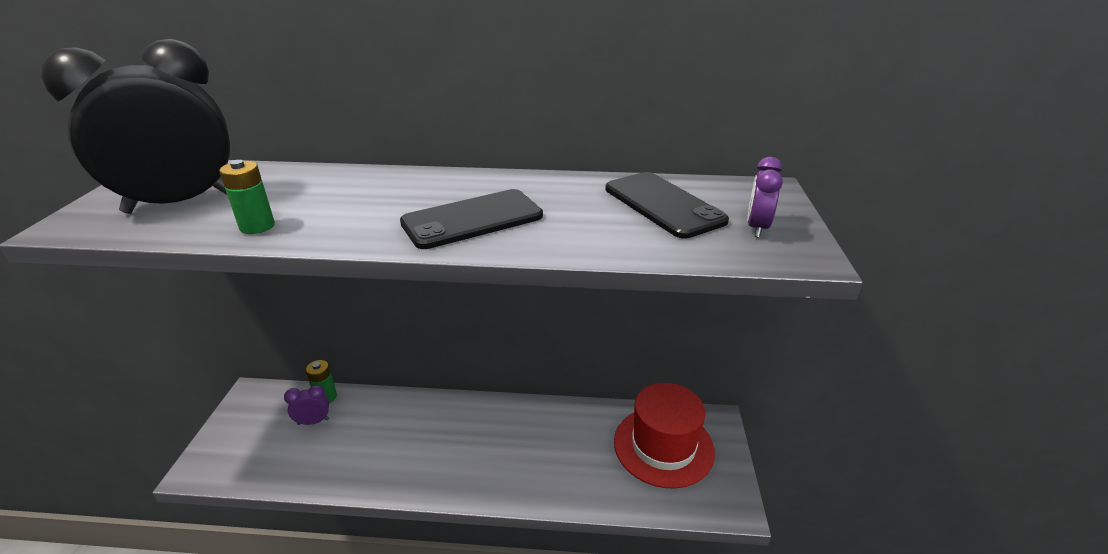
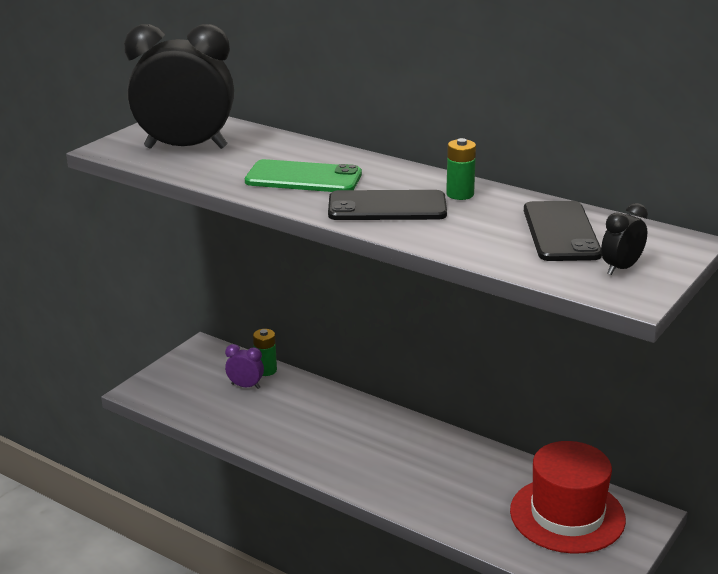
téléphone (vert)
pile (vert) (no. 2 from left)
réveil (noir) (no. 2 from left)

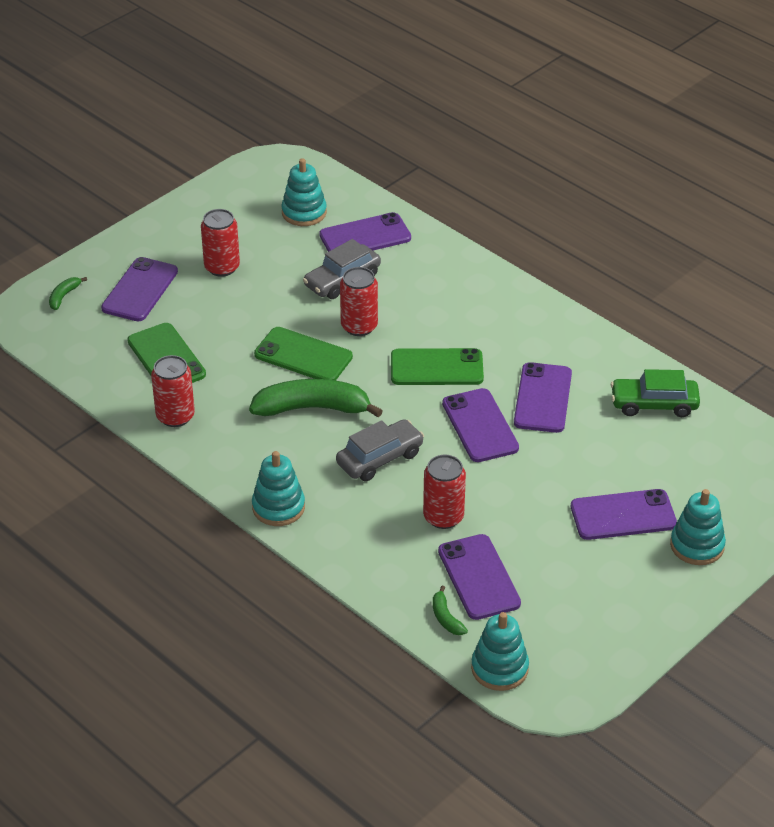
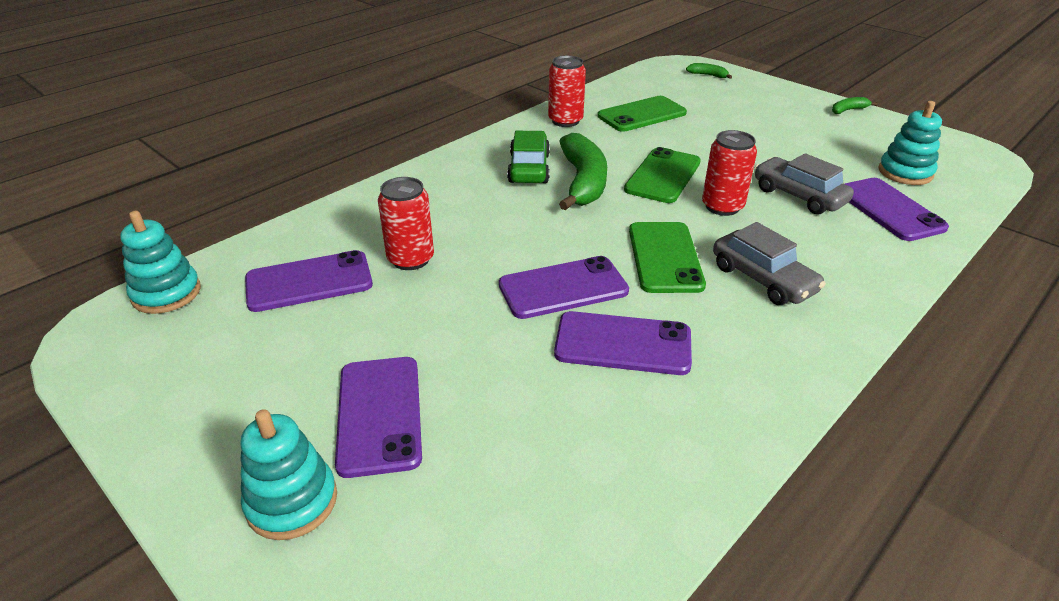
téléphone (violet) (no. 1 from left in the first image)
canette (rouge) (no. 2 from left in the first image)
jouet à empiler (turquoise) (no. 1 from left in the first image)
voiture (gris) (no. 1 from left)
banane (vert) (no. 3 from left)
voiture (vert)

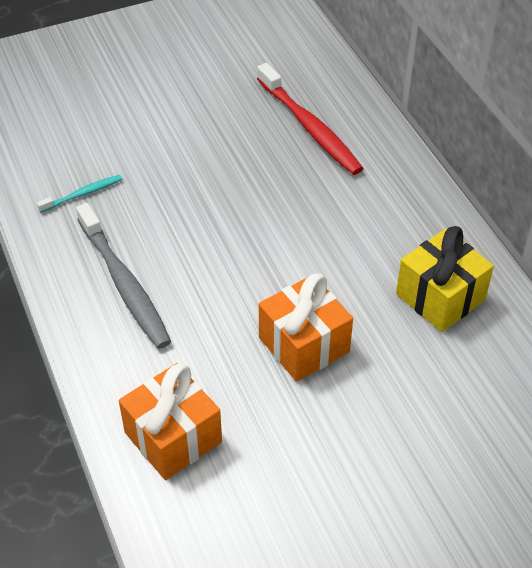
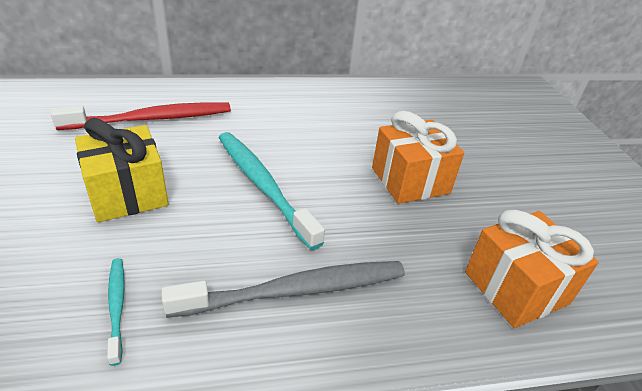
brosse à dents (turquoise) (no. 2 from left)
cadeau (jaune)

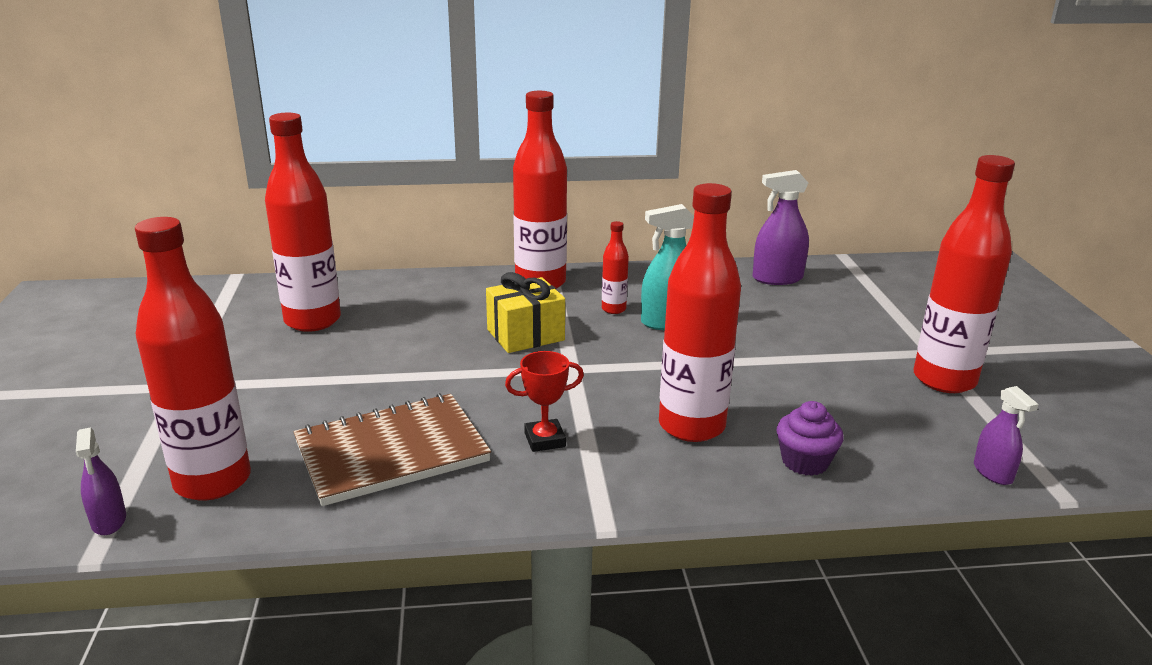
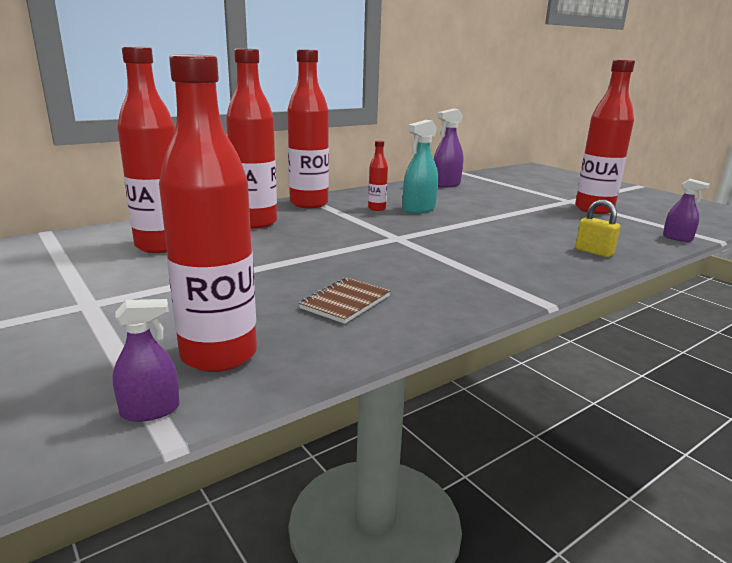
cadeau (jaune)
trophée (rouge)
bouteille (rouge) (no. 3 from left)
cadenas (jaune)
vaporisateur (violet) (no. 1 from left)
carnet (marron)

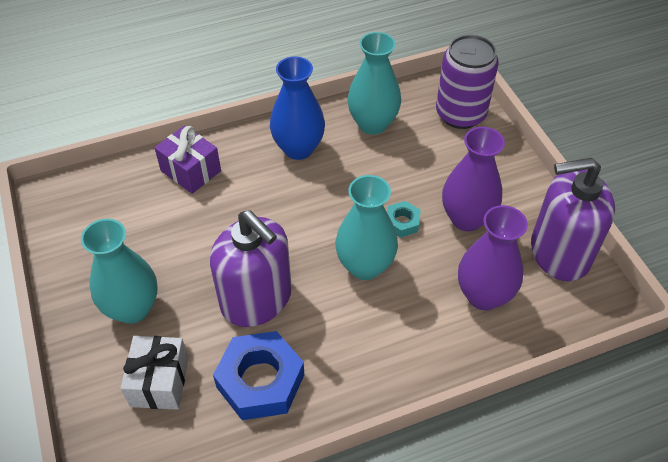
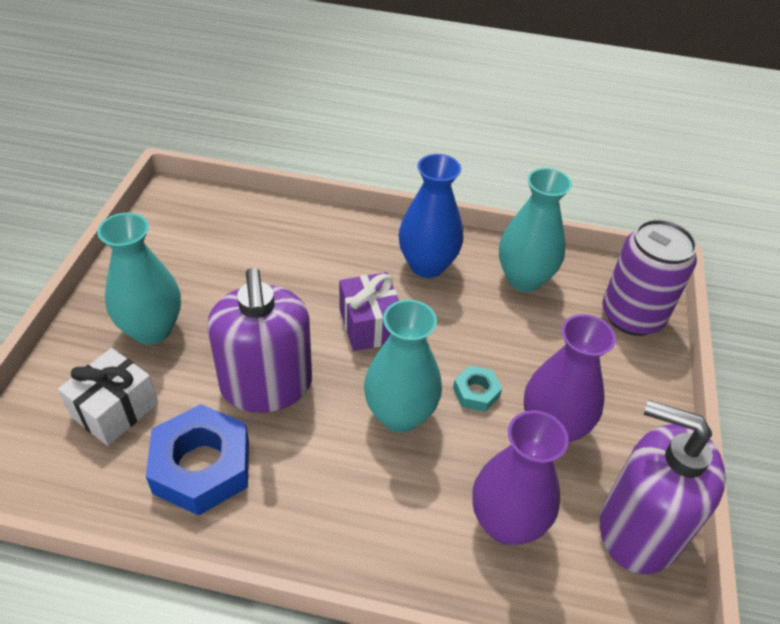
cadeau (violet)

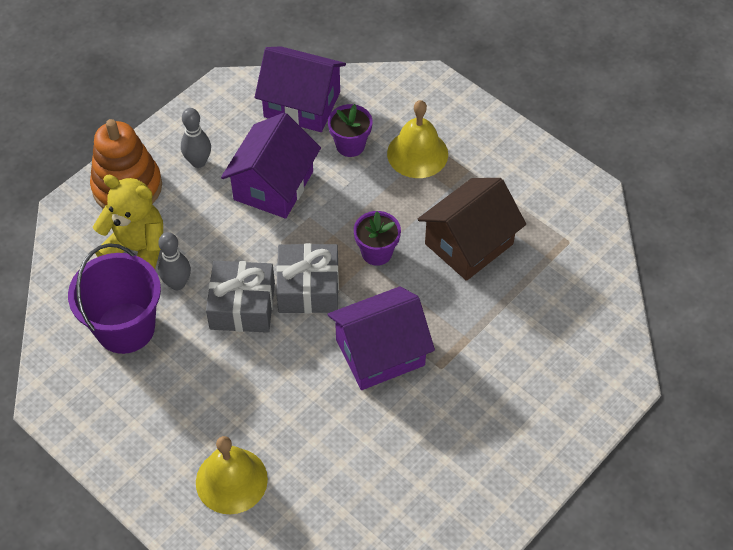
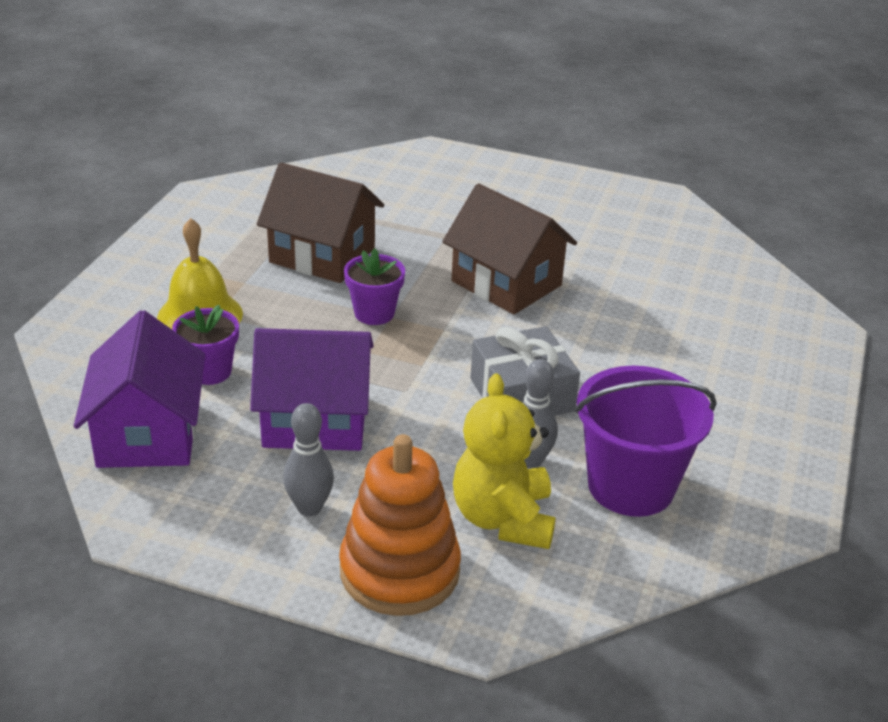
cloche (jaune) (no. 1 from left in the first image)
cadeau (gris) (no. 2 from left in the first image)
maison (marron) (no. 2 from left)

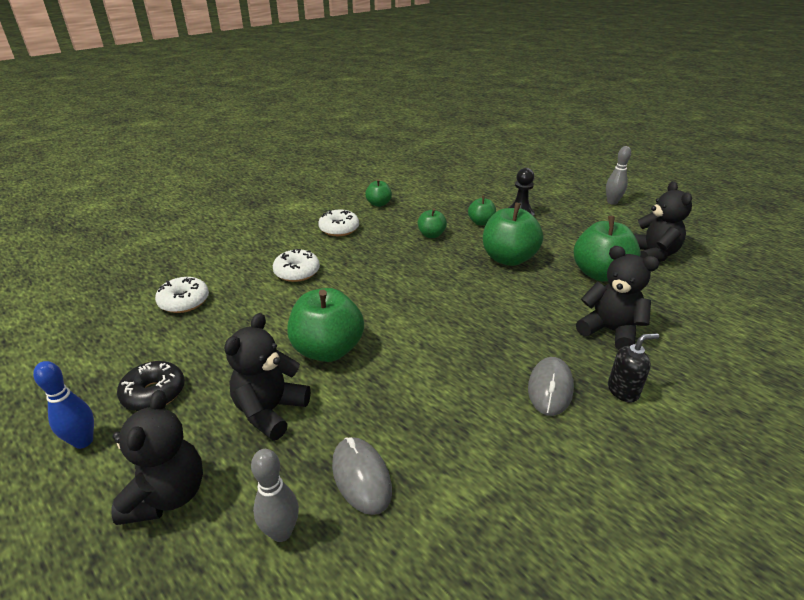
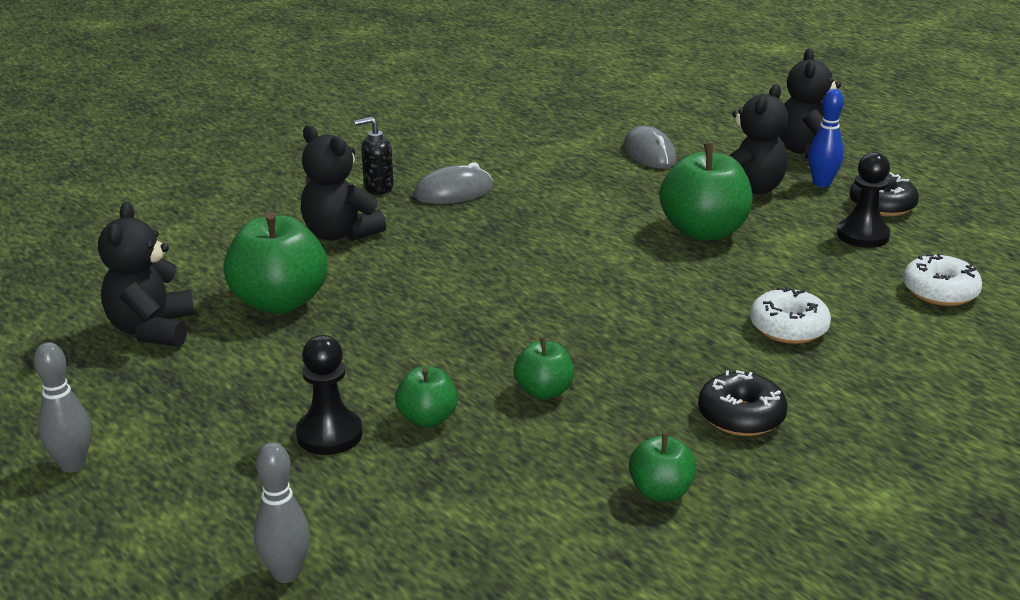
pomme (vert) (no. 5 from left in the first image)
pion (noir) (no. 2 from left)
quille (bleu)
quille (gris) (no. 2 from left)
beignet (noir) (no. 1 from left)
souris (gris) (no. 1 from left)

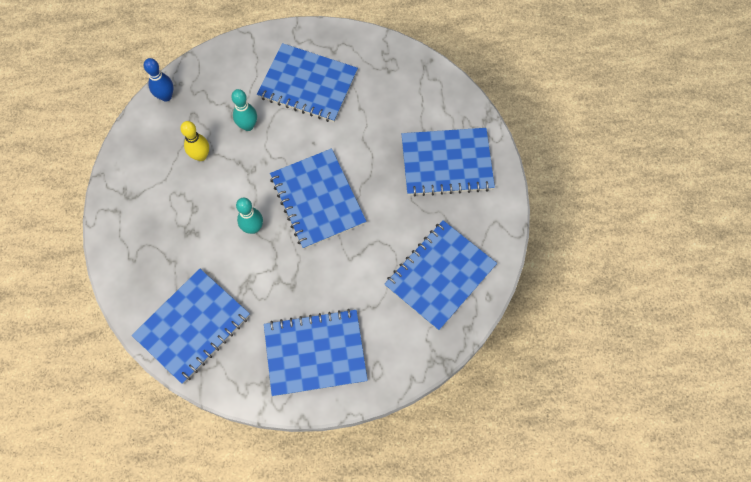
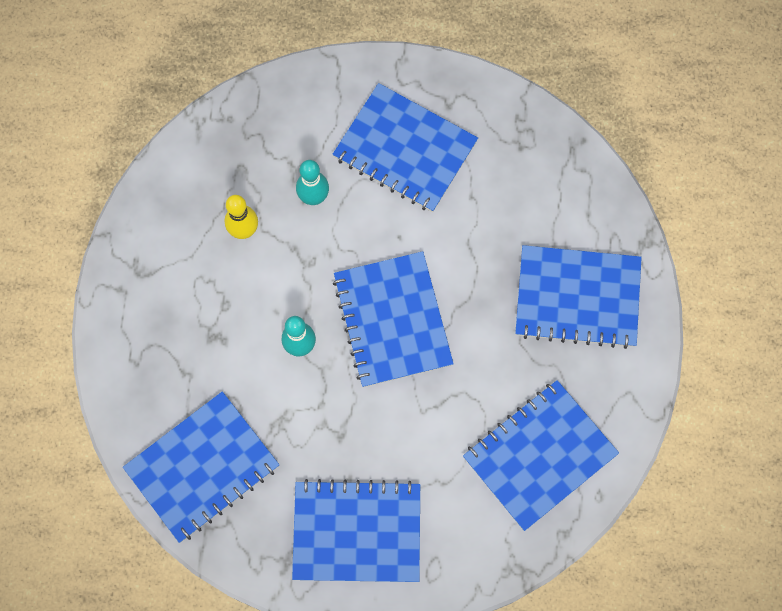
quille (bleu)

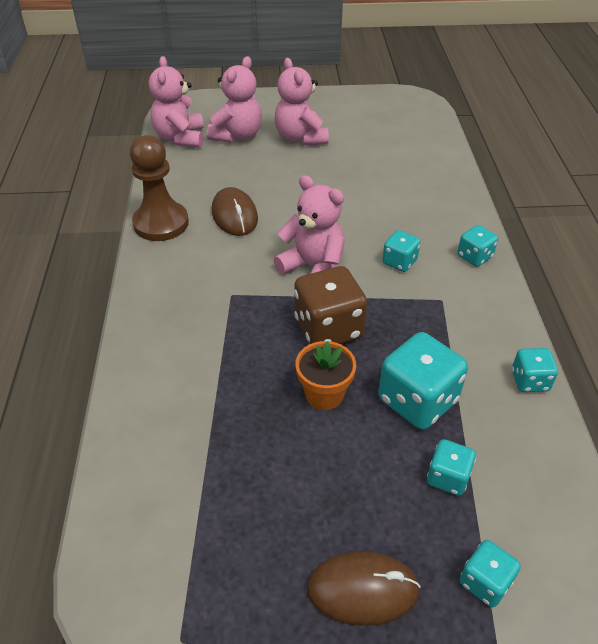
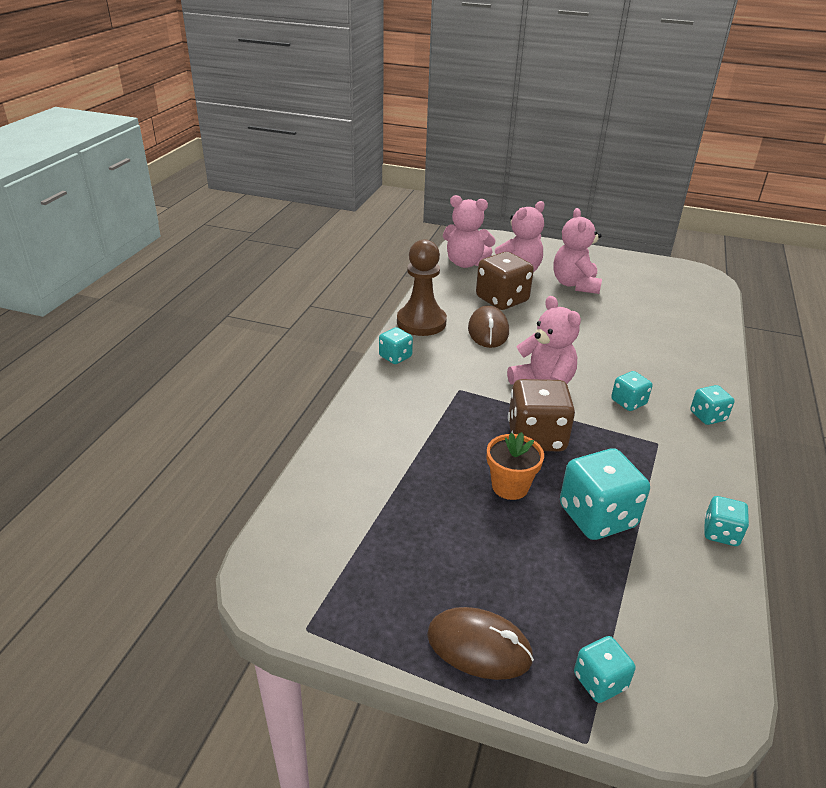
dé (marron) (no. 1 from left)
dé (turquoise) (no. 1 from left)
ours en peluche (rose) (no. 1 from left)

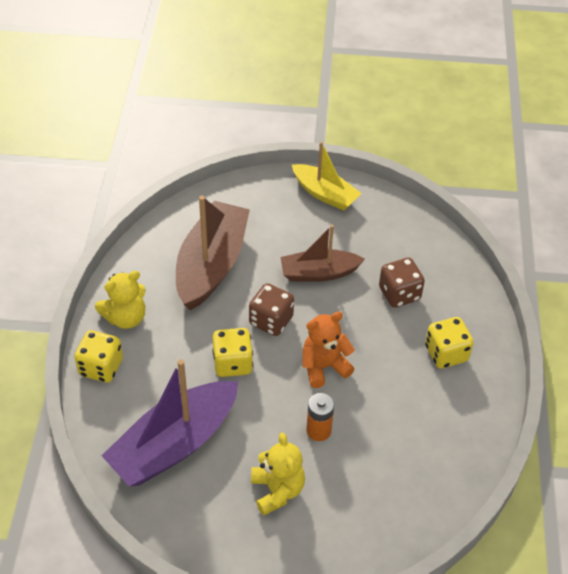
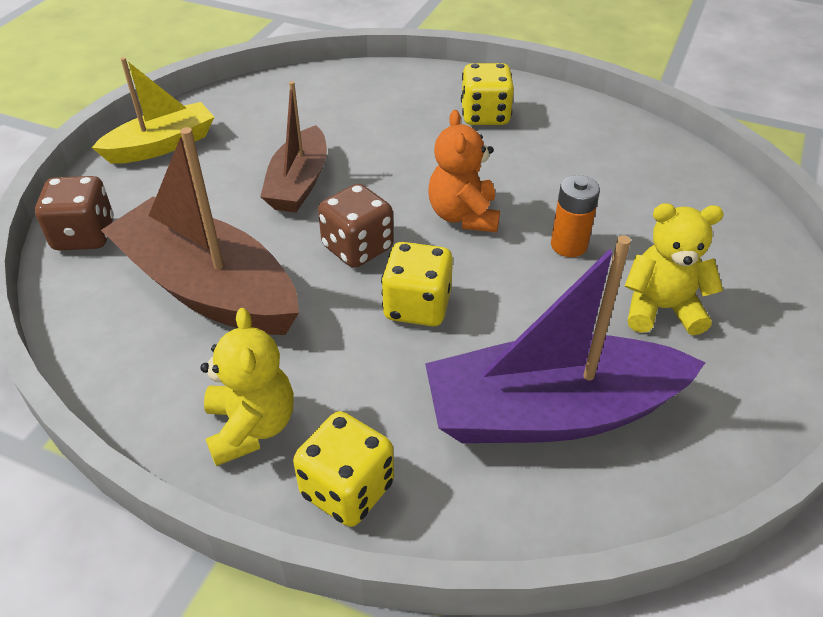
dé (marron) (no. 1 from left)
bateau (violet)

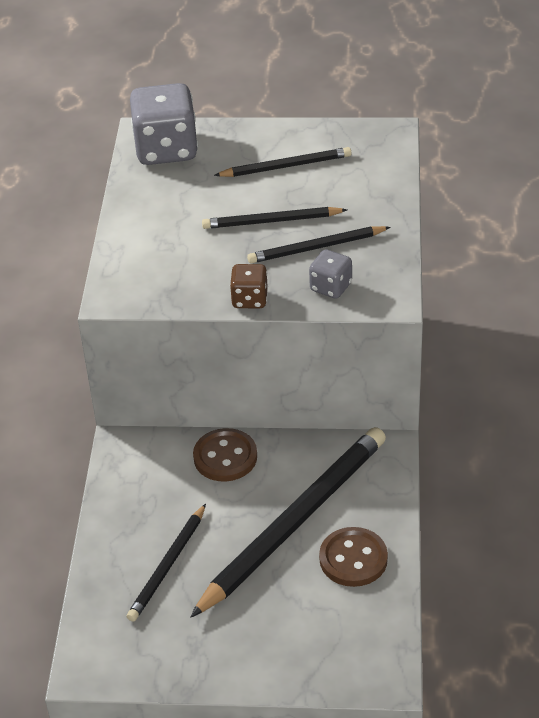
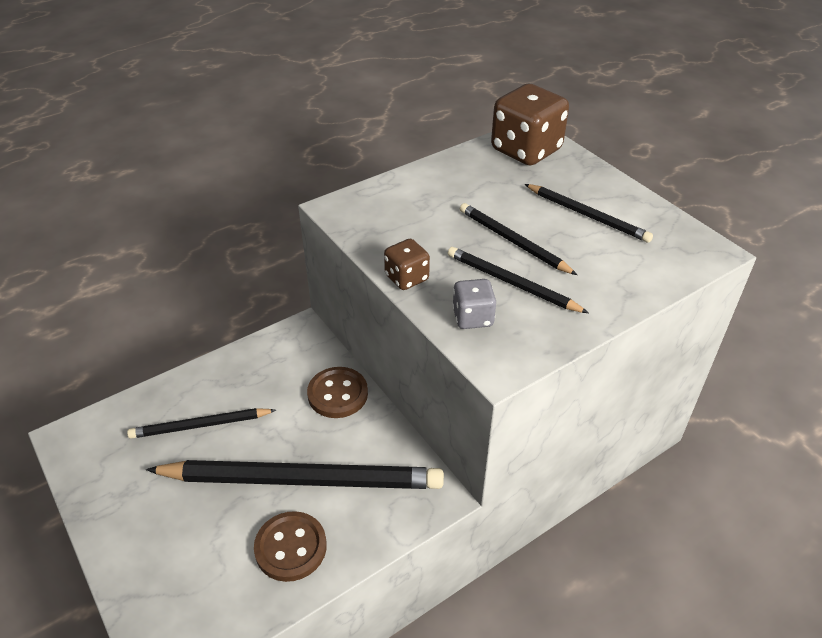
dé (marron) (no. 2 from left)

